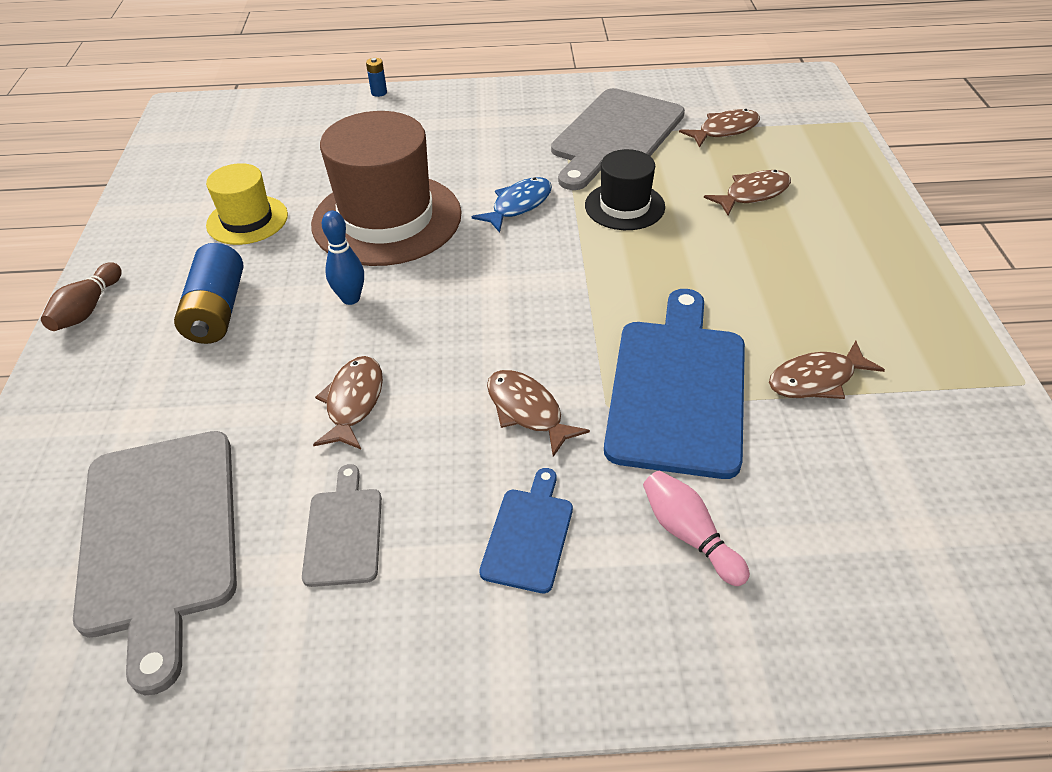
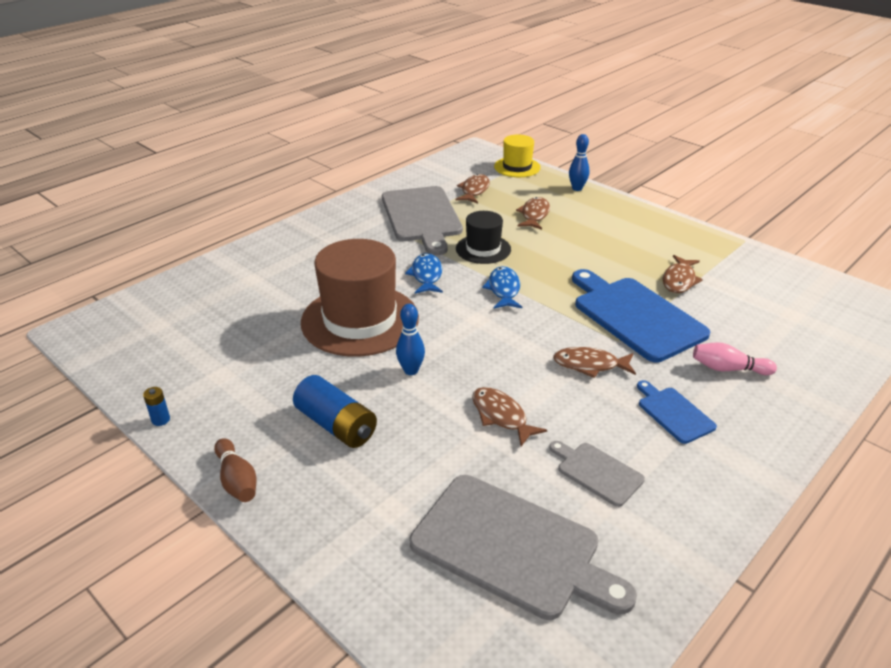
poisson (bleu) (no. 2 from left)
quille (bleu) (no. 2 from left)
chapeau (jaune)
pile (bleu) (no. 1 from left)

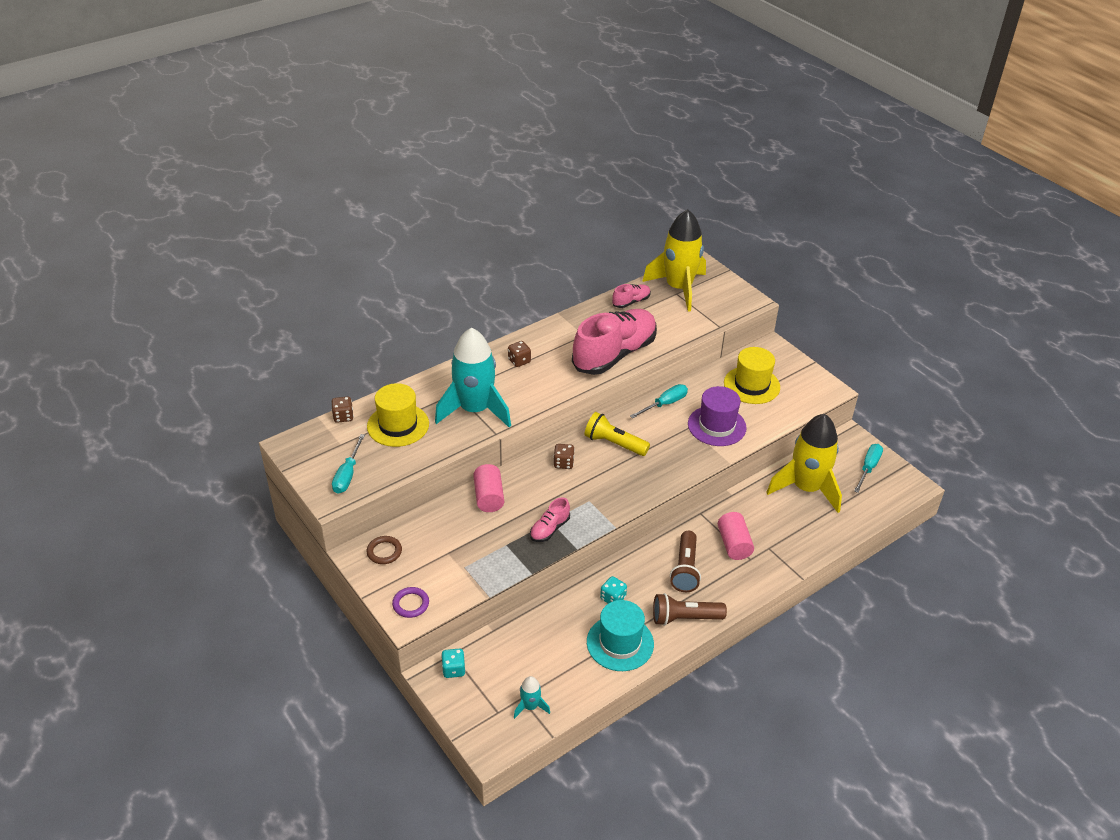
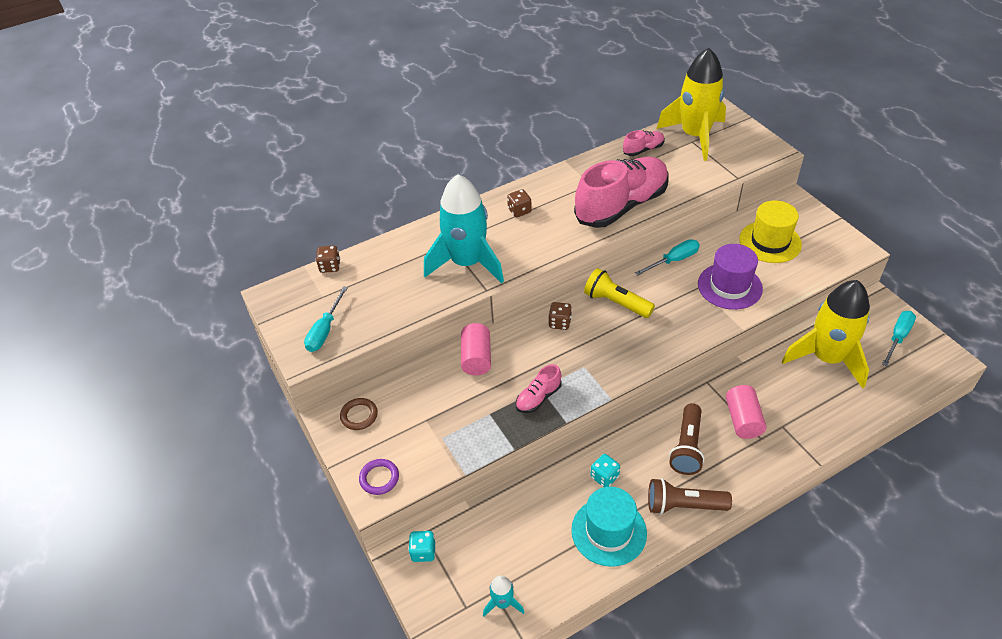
chapeau (jaune) (no. 1 from left in the first image)

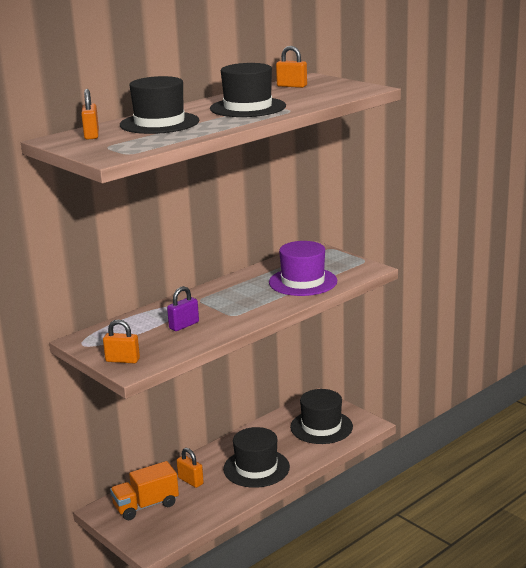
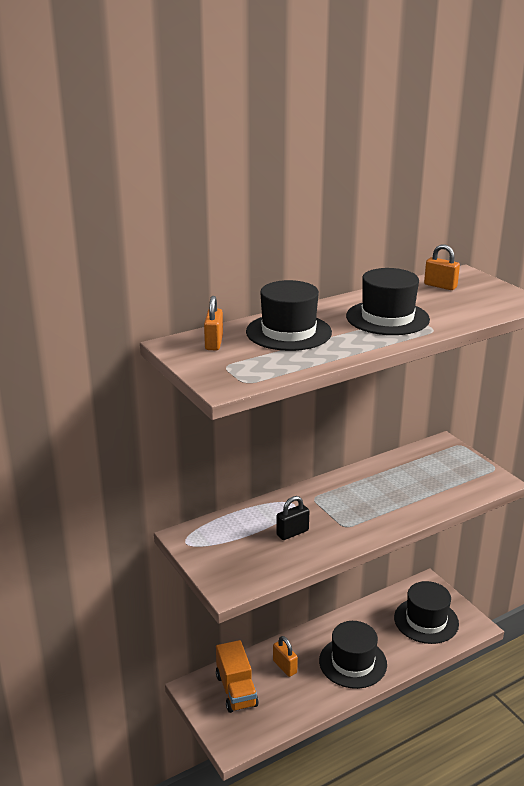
cadenas (orange) (no. 2 from left in the first image)
chapeau (violet)
cadenas (noir)
camion (orange)

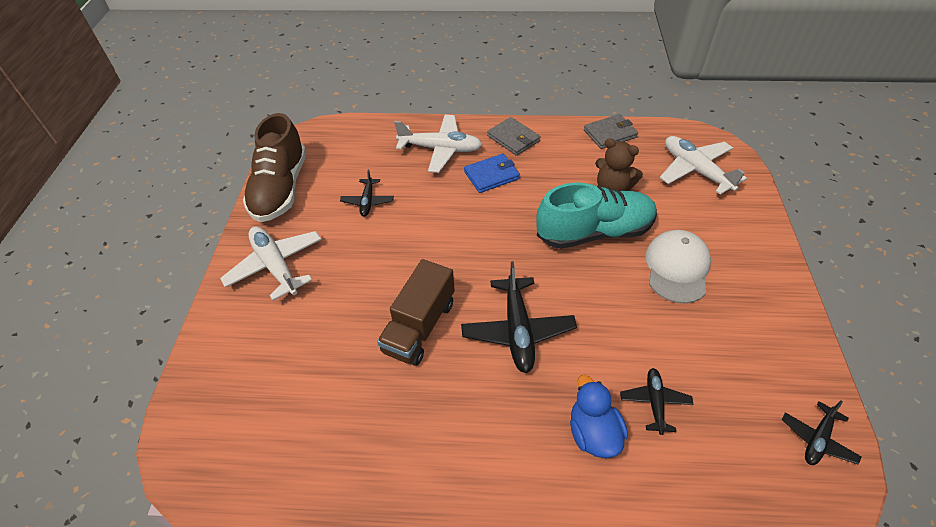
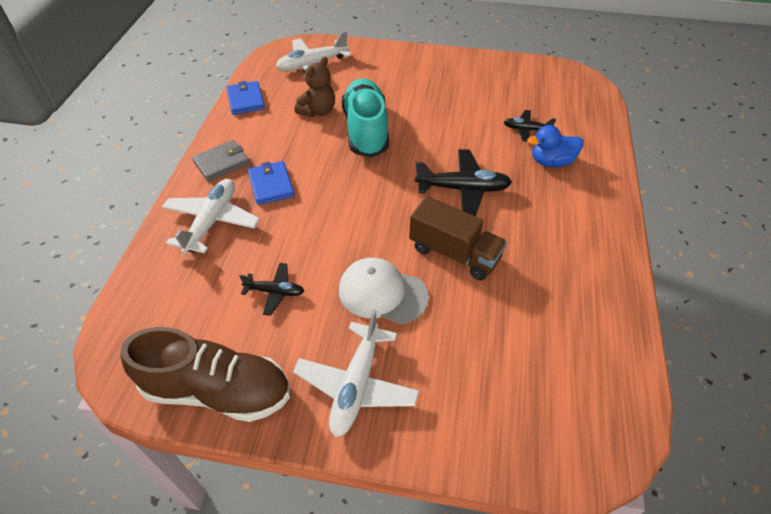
avion (noir) (no. 4 from left in the first image)
casquette (blanc)
portefeuille (bleu) (no. 1 from left)
avion (blanc) (no. 3 from left)

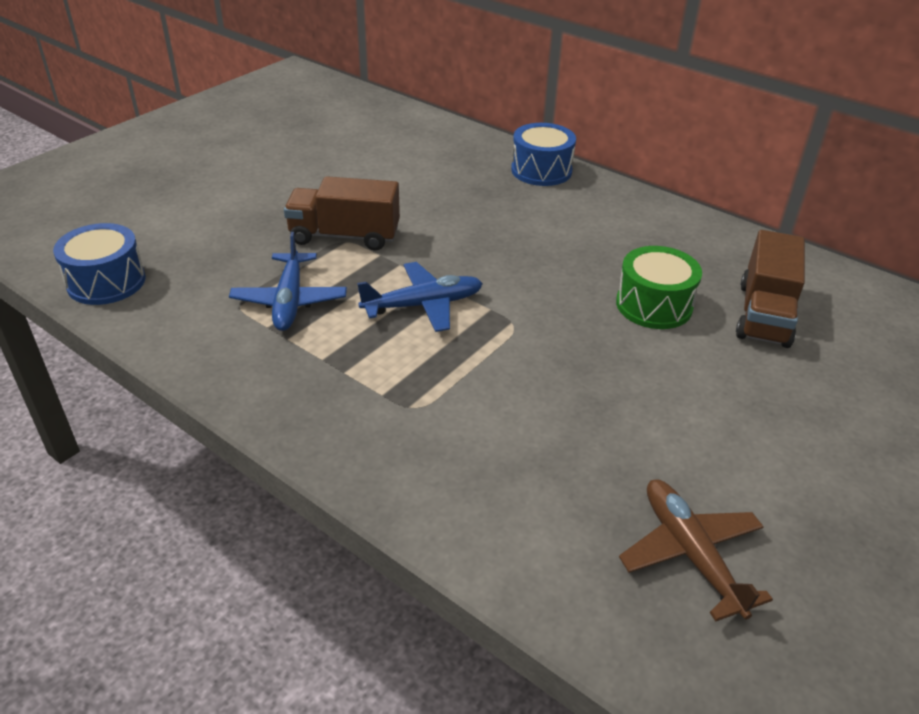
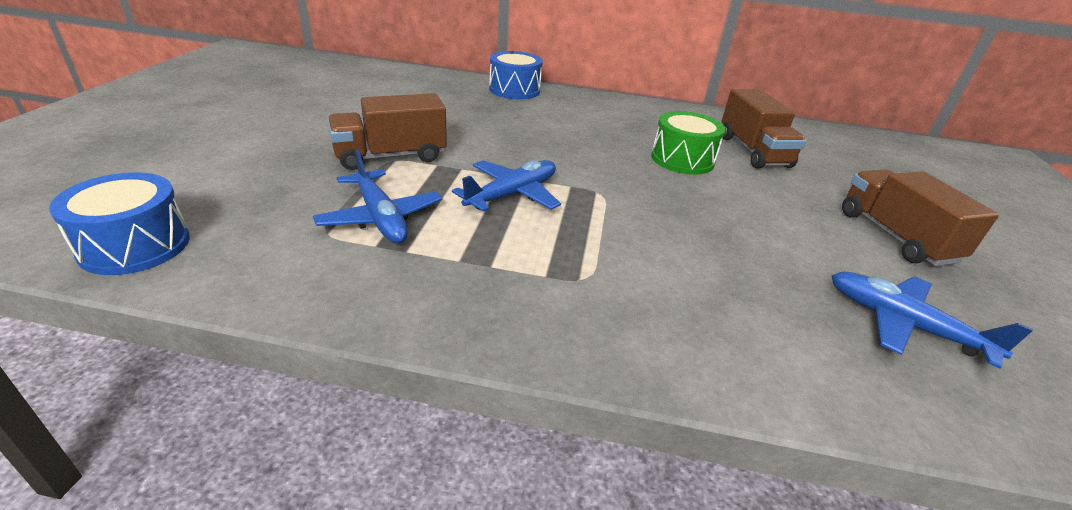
camion (marron) (no. 3 from left)
avion (bleu) (no. 3 from left)

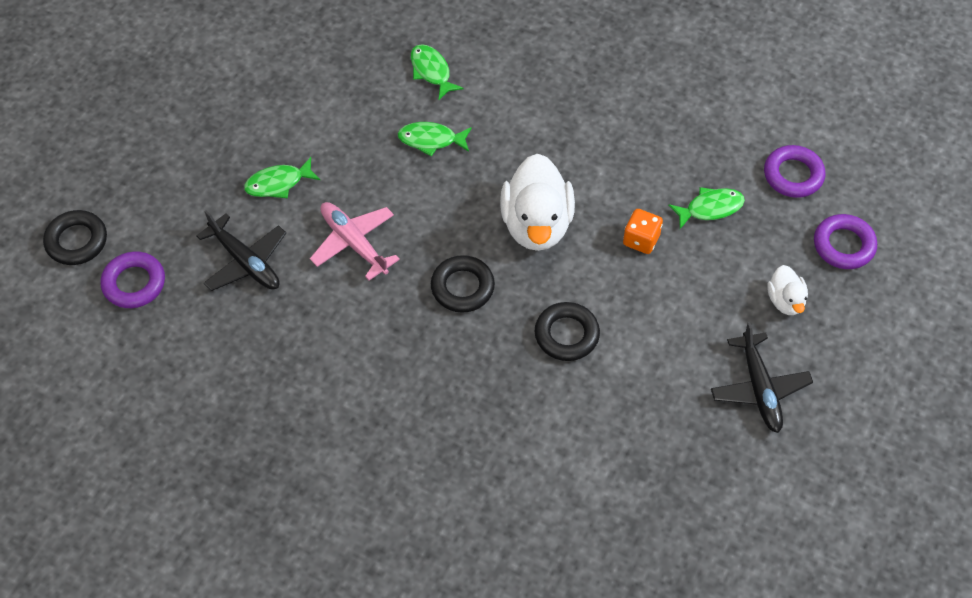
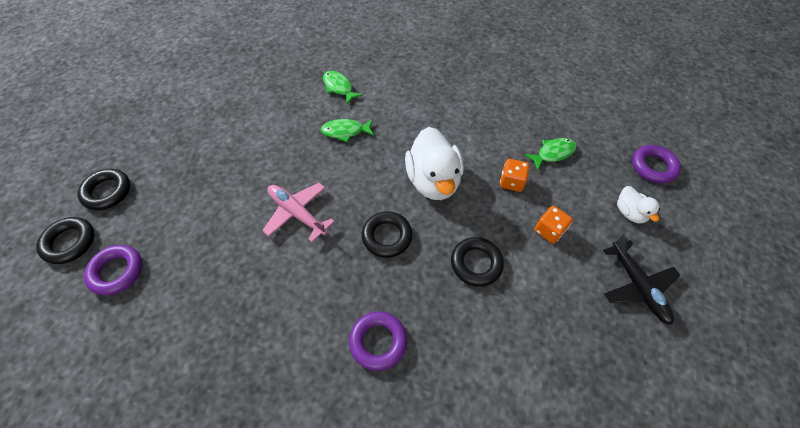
avion (noir) (no. 1 from left in the first image)
poisson (vert) (no. 1 from left in the first image)
anneau (noir) (no. 2 from left)
dé (orange) (no. 2 from left)
anneau (violet) (no. 2 from left)

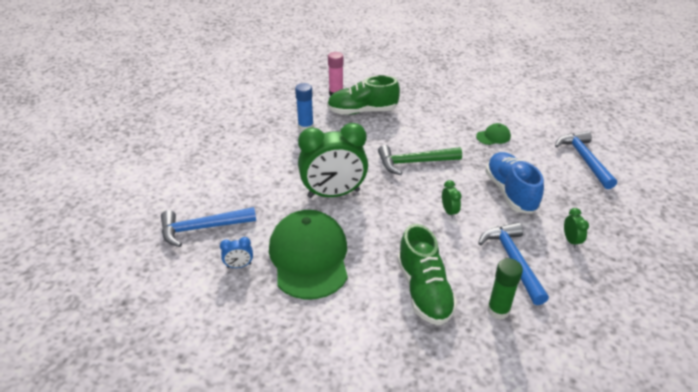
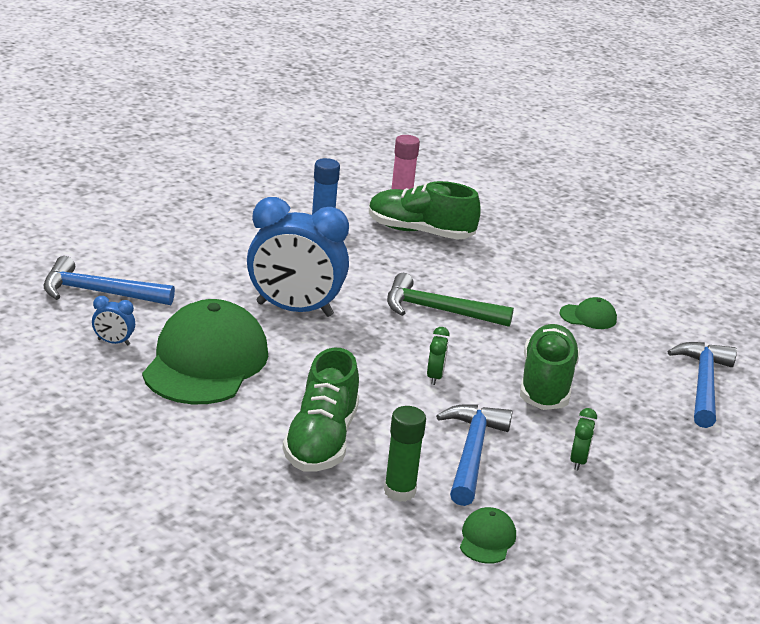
casquette (vert) (no. 2 from left)
réveil (bleu) (no. 2 from left)
chaussure (vert) (no. 3 from left)

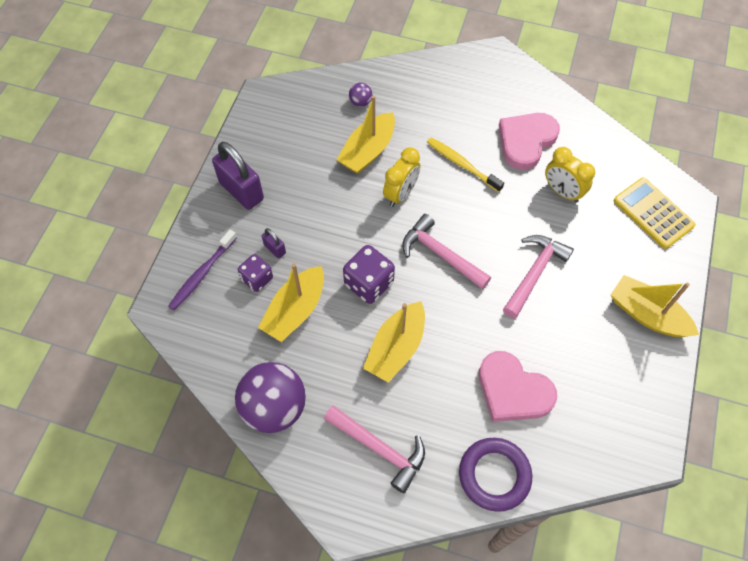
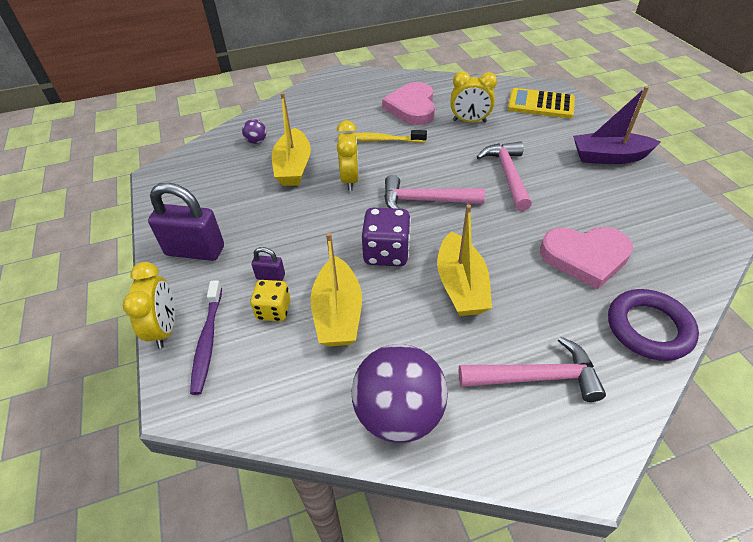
réveil (jaune) (no. 1 from left)
dé (jaune)
bateau (violet)

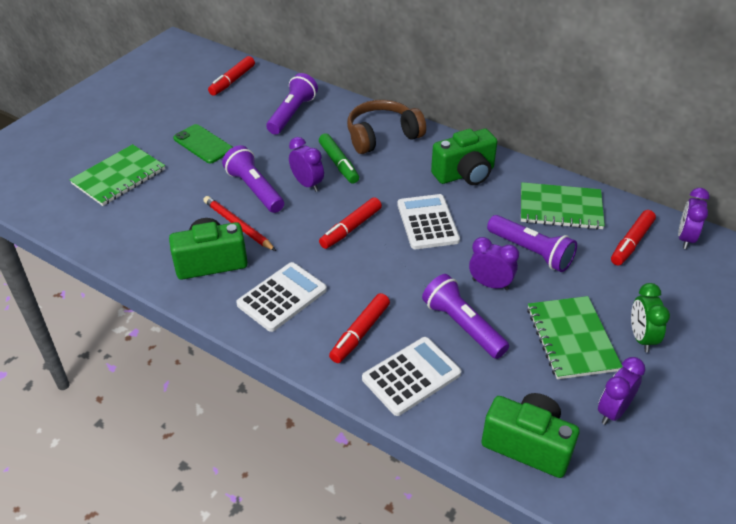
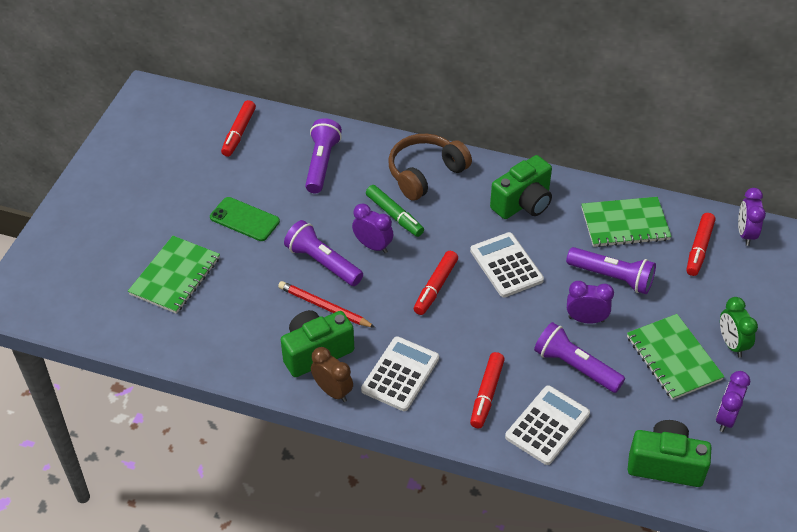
réveil (marron)

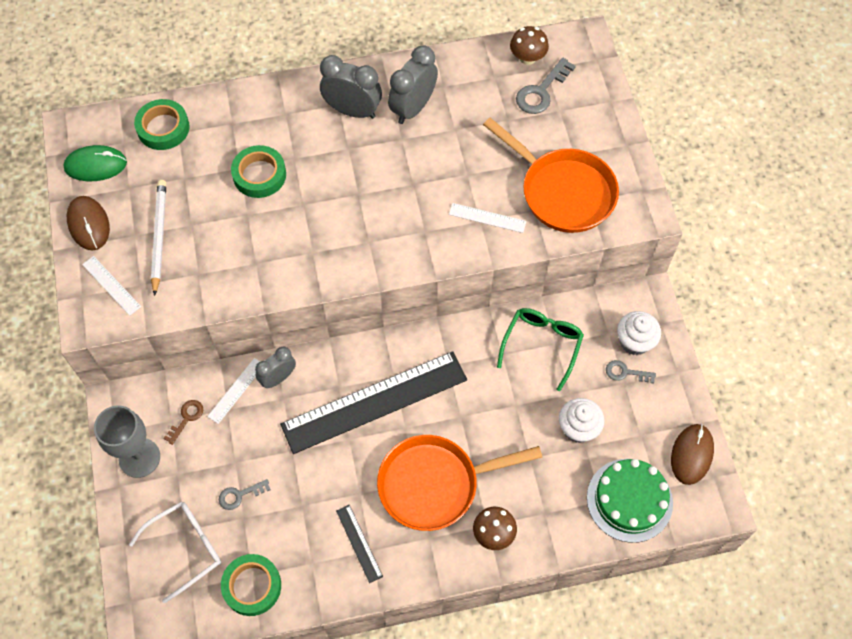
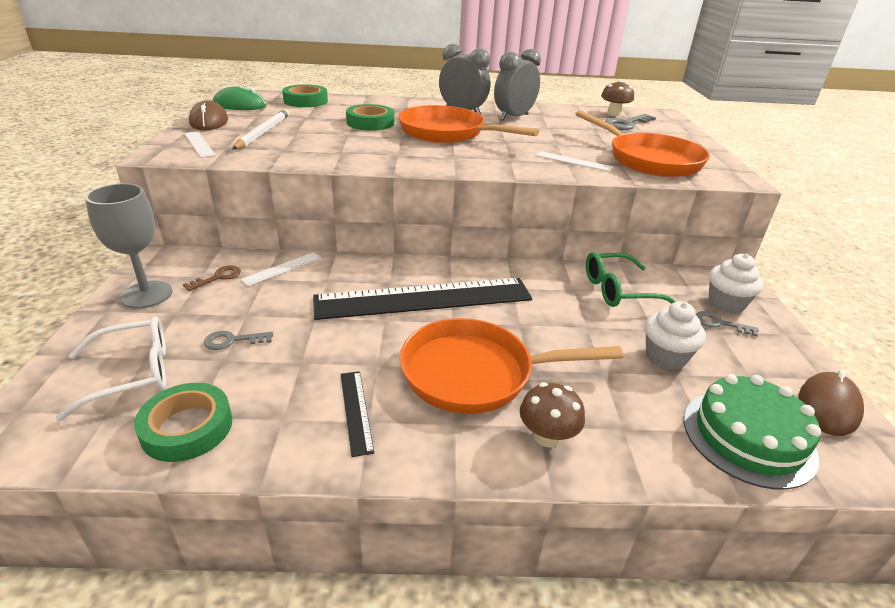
réveil (gris) (no. 1 from left in the first image)
poêle (orange) (no. 1 from left)
lunettes (vert)

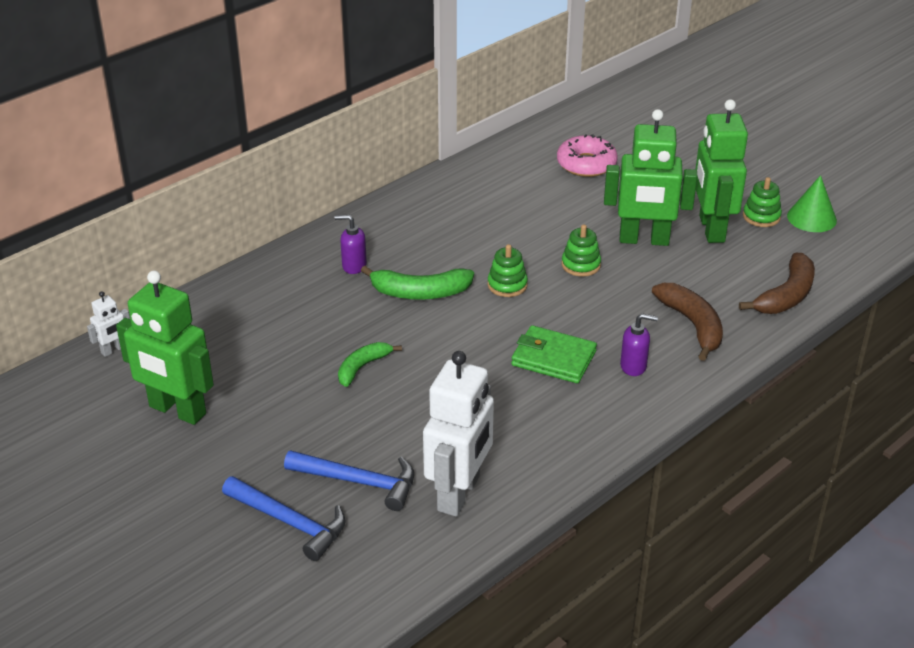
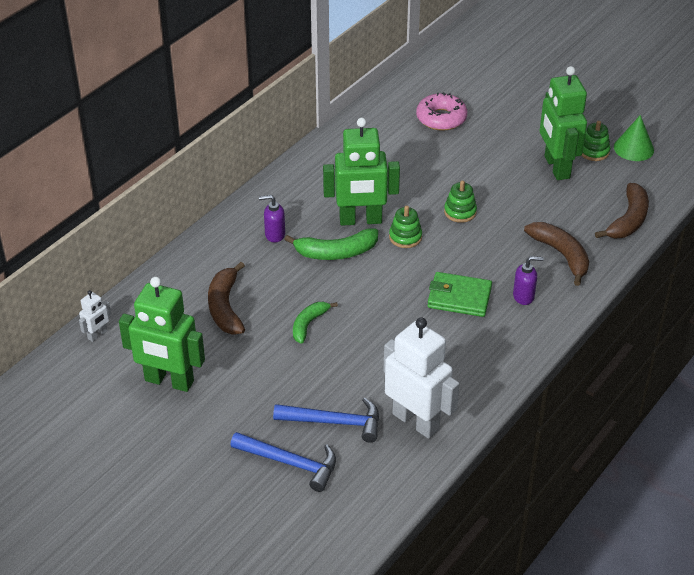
banane (marron) (no. 1 from left)
robot (vert) (no. 2 from left)
robot (blanc) (no. 2 from left)

